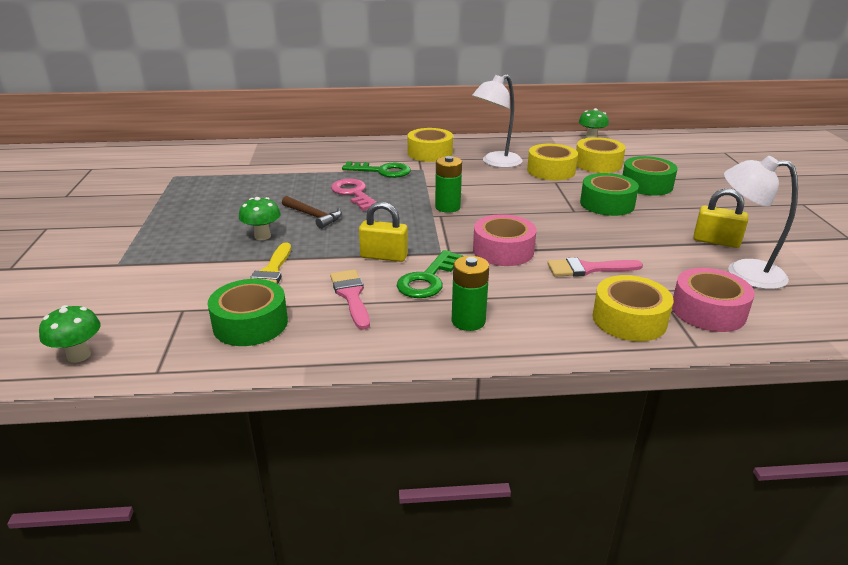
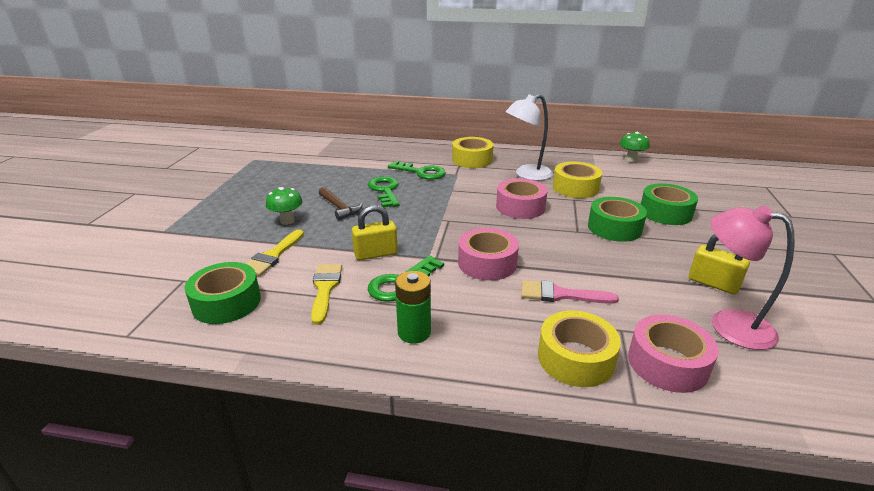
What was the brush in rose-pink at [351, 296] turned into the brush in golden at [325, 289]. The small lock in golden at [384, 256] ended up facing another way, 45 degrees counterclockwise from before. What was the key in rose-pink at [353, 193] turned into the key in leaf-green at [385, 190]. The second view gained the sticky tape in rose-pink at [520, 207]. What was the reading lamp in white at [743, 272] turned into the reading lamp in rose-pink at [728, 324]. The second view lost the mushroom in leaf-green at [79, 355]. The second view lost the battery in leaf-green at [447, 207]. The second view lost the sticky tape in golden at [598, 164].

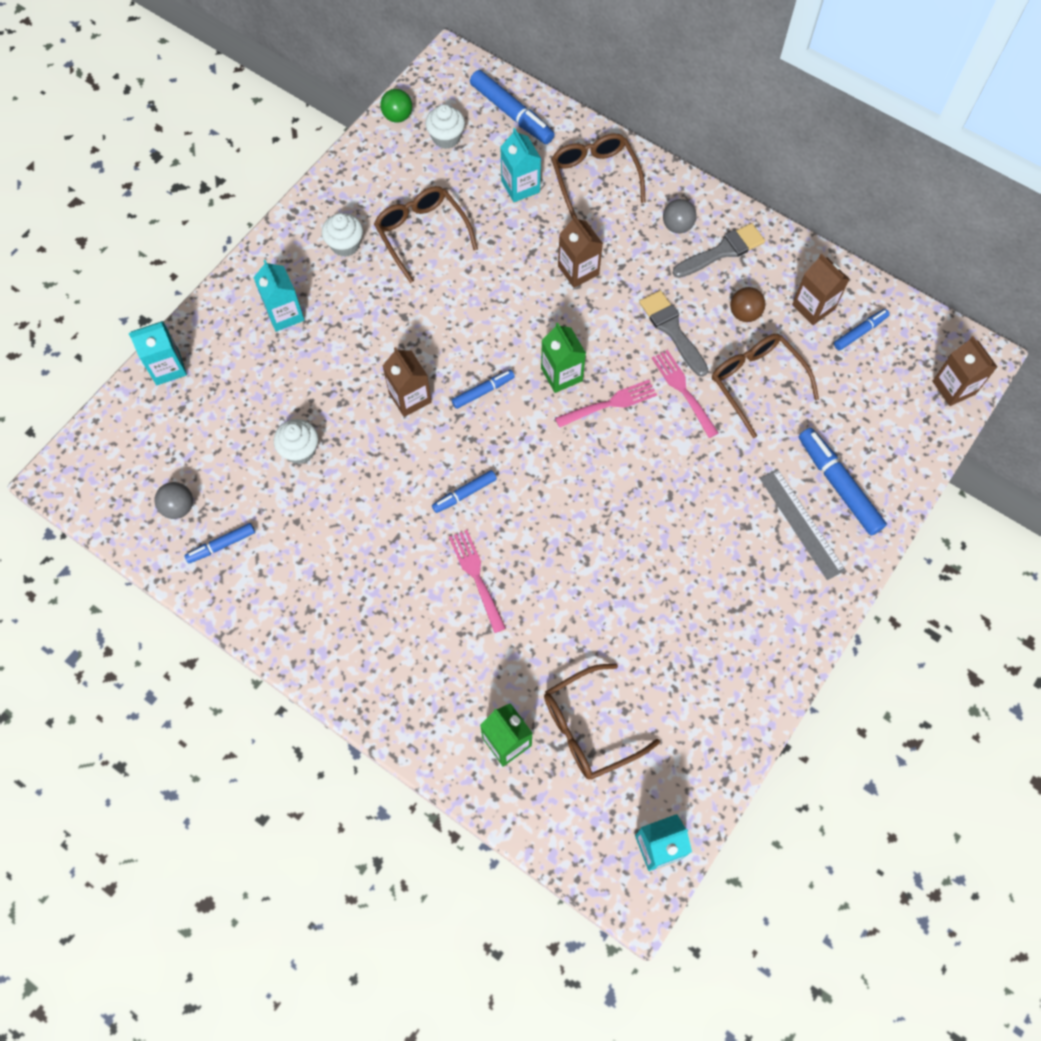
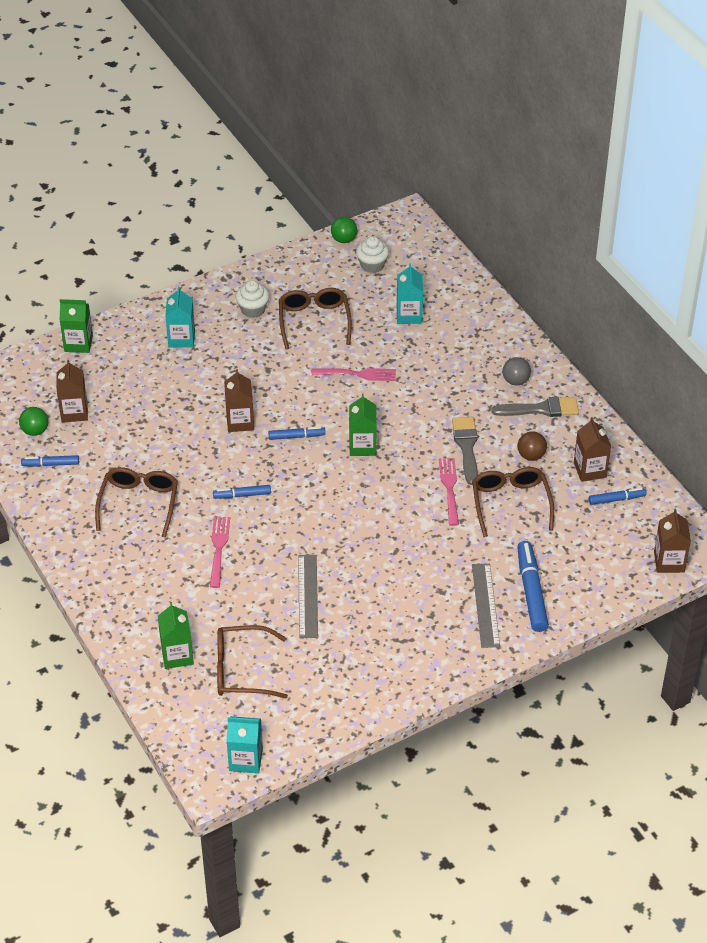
What was the ball in grey at [179, 507] turned into the ball in leaf-green at [35, 431]. The carton in dark brown ended up elsewhere, having gone from [578, 270] to [74, 412]. What was the carton in aqua at [167, 367] turned into the carton in leaf-green at [78, 343]. The glasses in dark brown ended up elsewhere, having gone from [594, 178] to [139, 504]. The second view gained the ruler in grey at [308, 596]. The fork in rose-pink ended up elsewhere, having gone from [609, 404] to [357, 374]. The second view lost the fairy cake in white at [300, 450]. The second view lost the marker pen in blue at [511, 114].

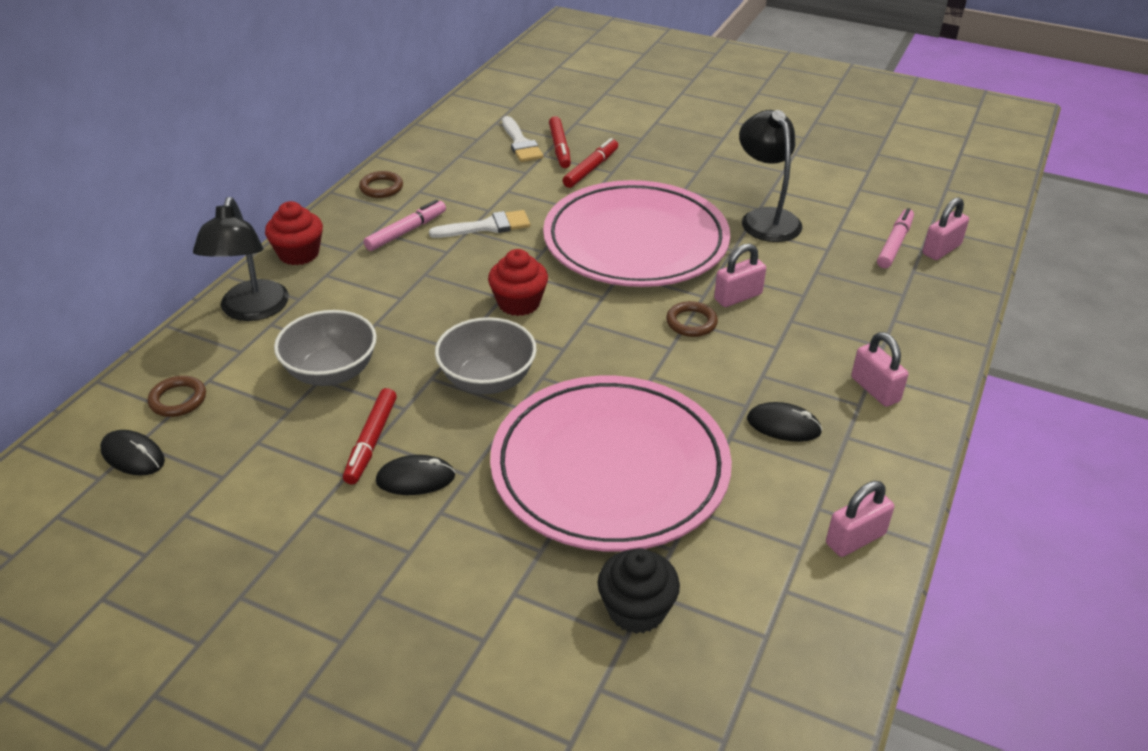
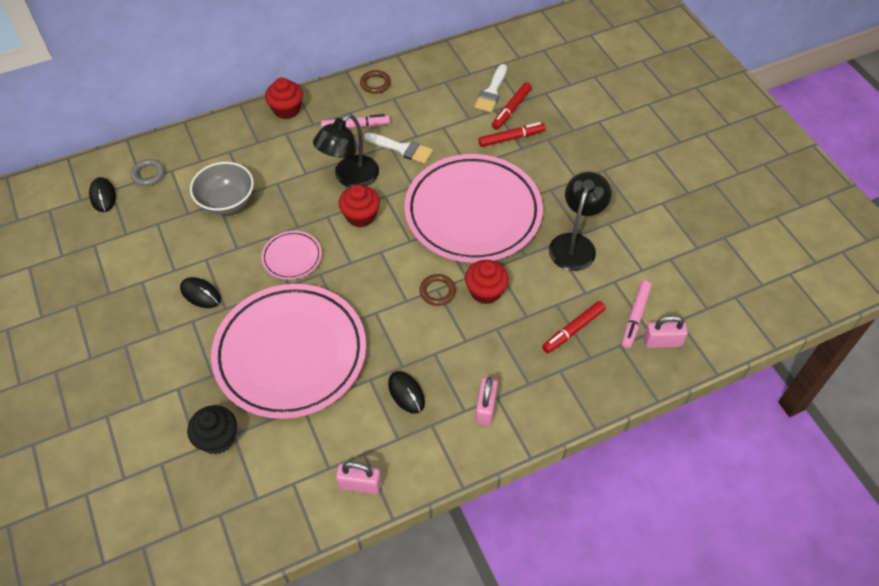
What was the torus in dark brown at [178, 400] turned into the torus in grey at [148, 174]. Where the bowl in grey stood at [487, 380], the flat dish in rose-pink came to stand at [292, 257]. The reading lamp in black ended up elsewhere, having gone from [251, 310] to [350, 178]. Where the small lock in rose-pink stood at [738, 297], the fairy cake in red came to stand at [485, 291]. The marker pen in red ended up elsewhere, having gone from [371, 441] to [573, 330]. The marker pen in rose-pink at [894, 244] ended up facing another way, 135 degrees clockwise from before.

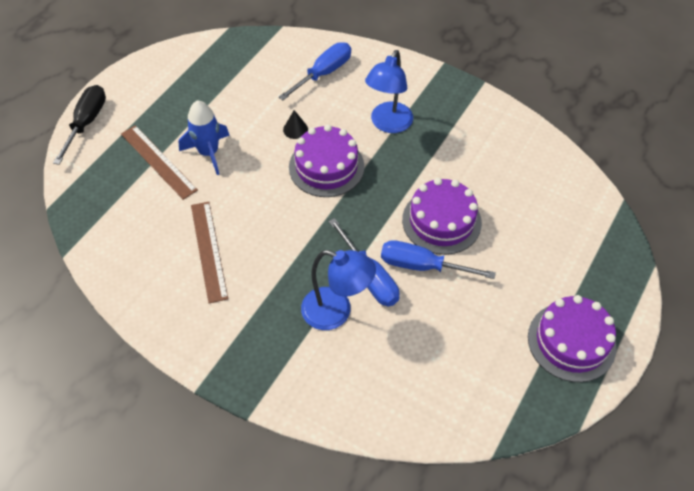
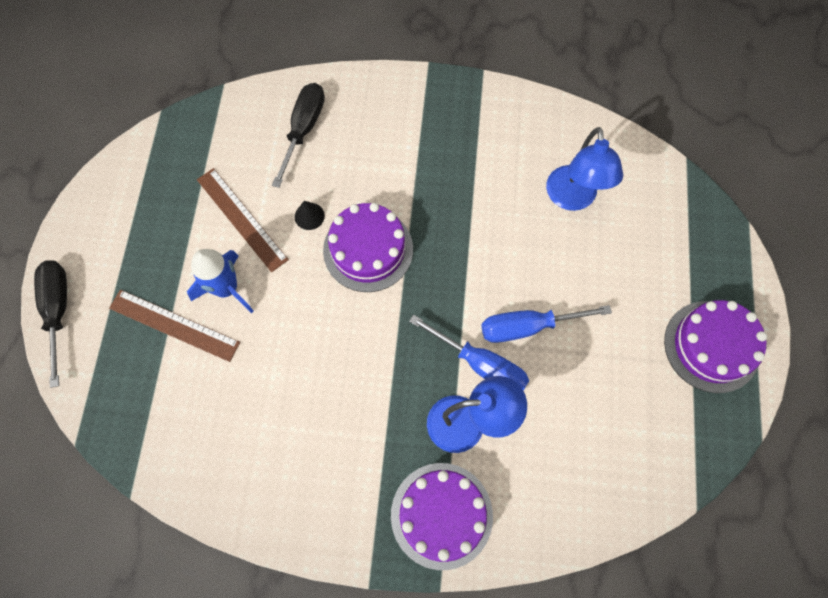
The ruler in dark brown ended up elsewhere, having gone from [208, 250] to [241, 219]. What was the flat screwdriver in blue at [323, 73] turned into the flat screwdriver in black at [303, 130]. The cake in violet ended up elsewhere, having gone from [441, 221] to [441, 515]. The reading lamp in blue ended up elsewhere, having gone from [388, 124] to [572, 198].

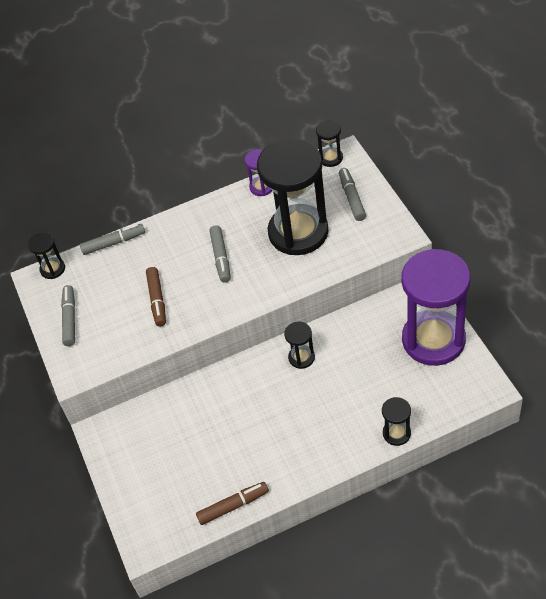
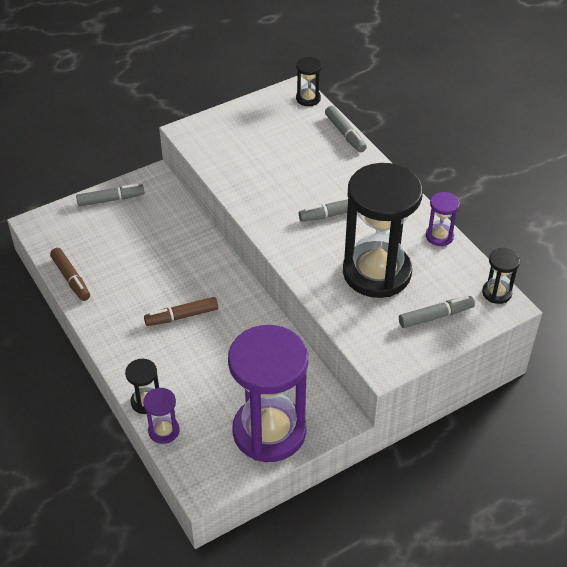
The marker pen in grey ended up elsewhere, having gone from [70, 319] to [111, 200]. The second view gained the hourglass in violet at [164, 431]. The marker pen in dark brown ended up elsewhere, having gone from [157, 300] to [182, 316]. The second view lost the hourglass in black at [301, 357].

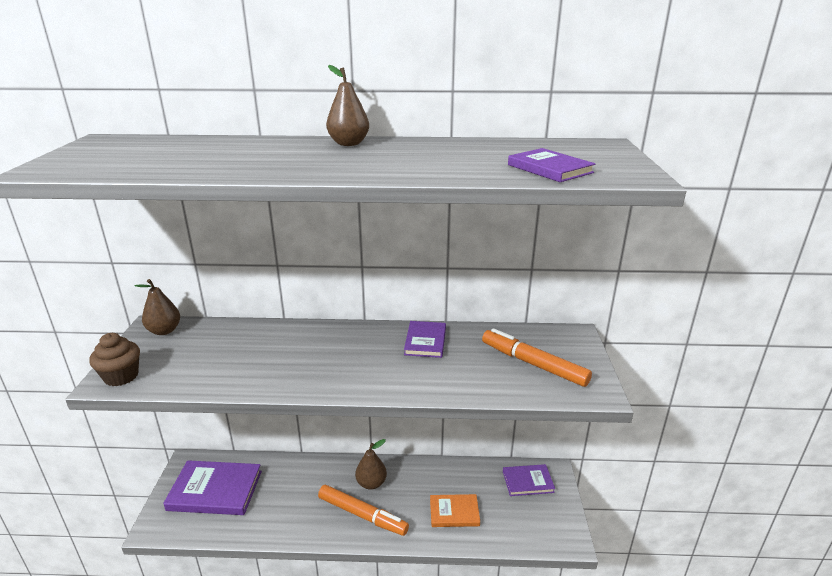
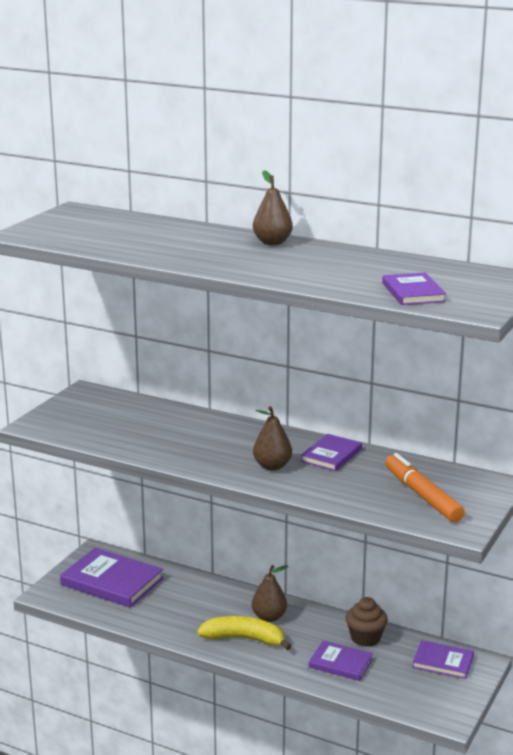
Where the marker pen in orange stood at [362, 515], the banana in golden came to stand at [244, 639]. The toy pear in dark brown ended up elsewhere, having gone from [164, 331] to [272, 466]. What was the book in orange at [454, 512] turned into the book in violet at [340, 663]. The fairy cake in dark brown ended up elsewhere, having gone from [121, 376] to [365, 638].

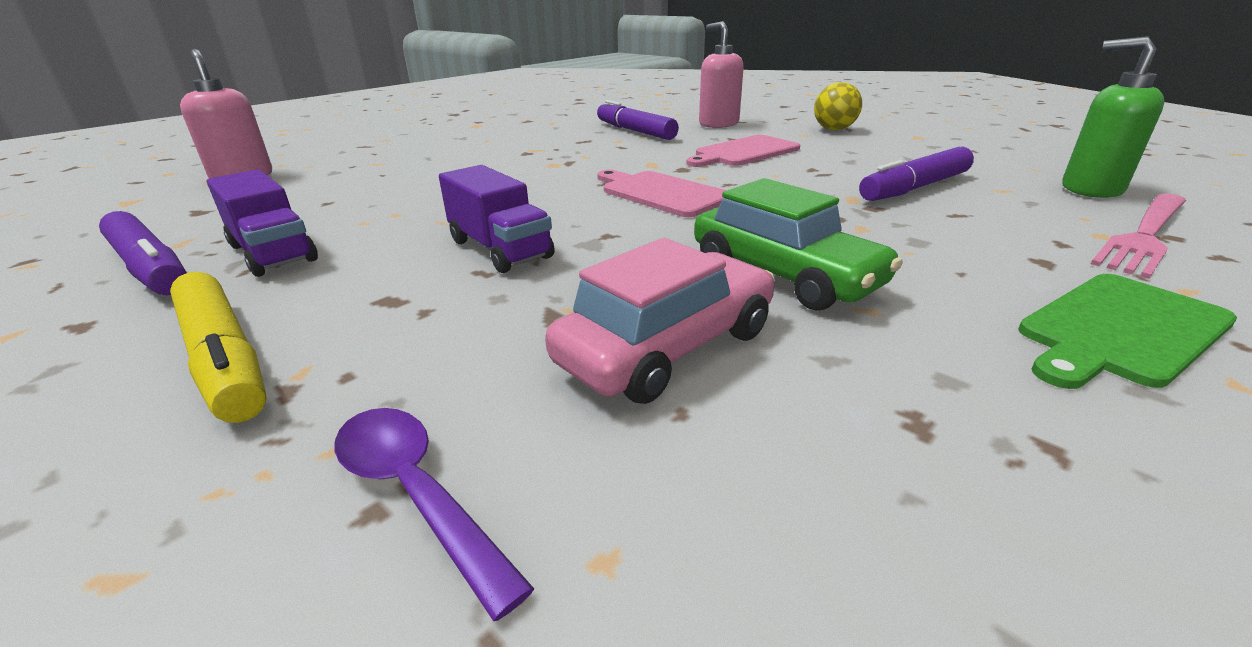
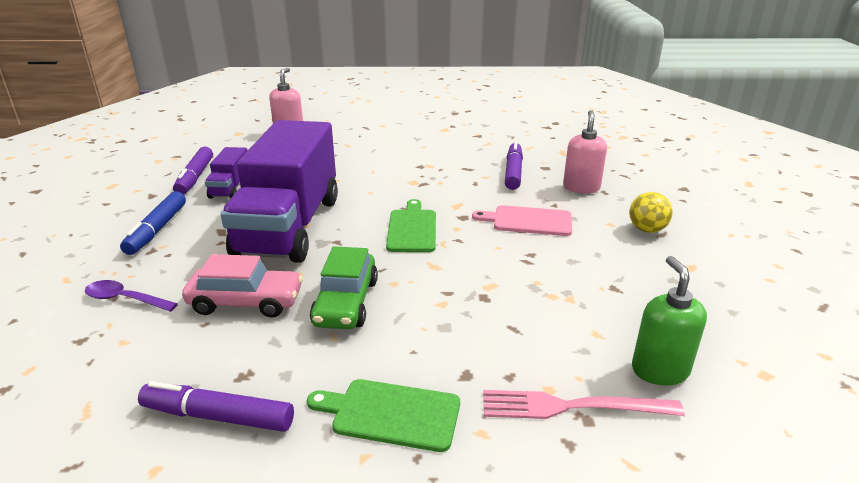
The teaspoon in violet at [416, 493] ended up facing another way, 75 degrees counterclockwise from before. What was the marker pen in golden at [224, 358] turned into the marker pen in blue at [157, 229]. The marker pen in violet ended up elsewhere, having gone from [915, 188] to [219, 416]. The size of the lorry in violet at [500, 249] changed by a factor of 2.33. What was the bread board in rose-pink at [661, 193] turned into the bread board in leaf-green at [412, 229].

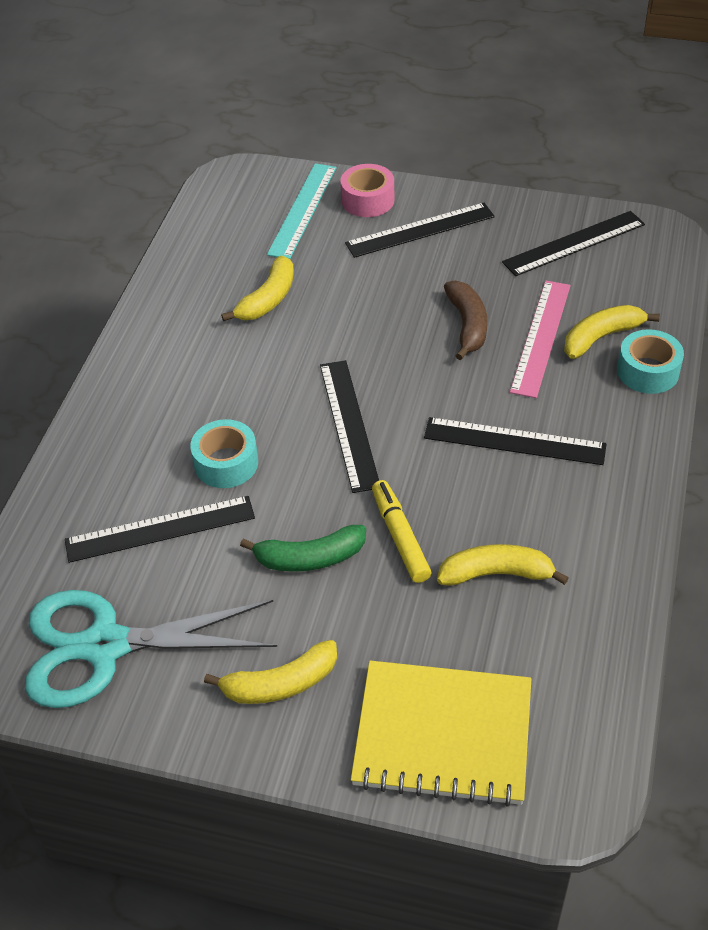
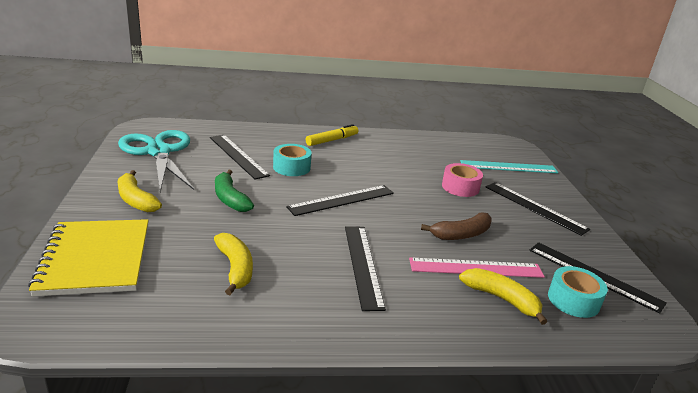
The marker pen in golden ended up elsewhere, having gone from [400, 537] to [332, 140]. The sticky tape in rose-pink ended up elsewhere, having gone from [367, 200] to [460, 187]. The sticky tape in aqua ended up elsewhere, having gone from [648, 371] to [573, 300]. The second view lost the banana in golden at [268, 299].

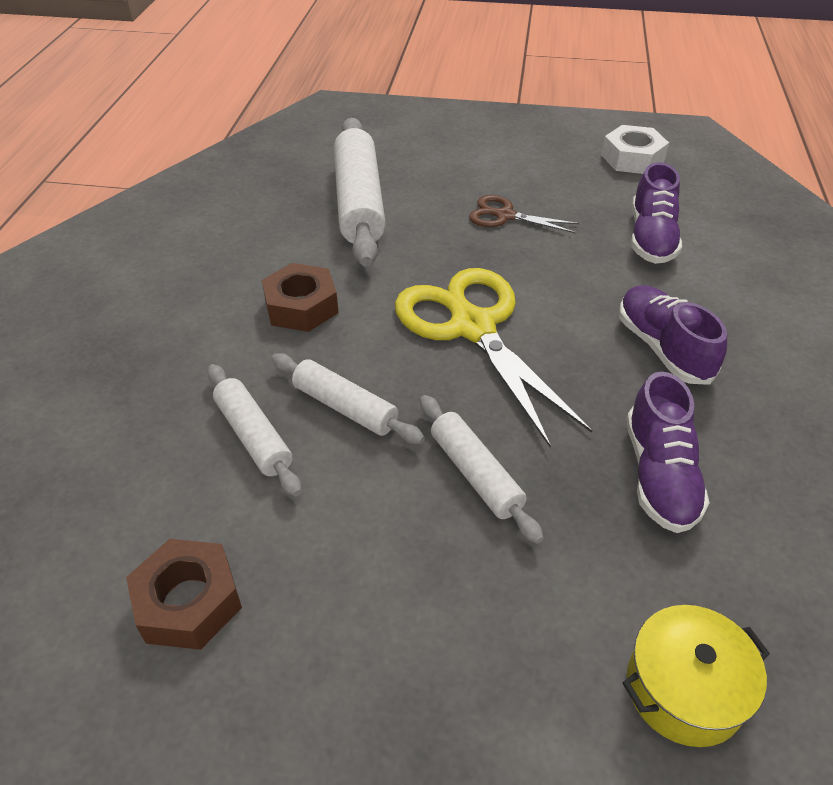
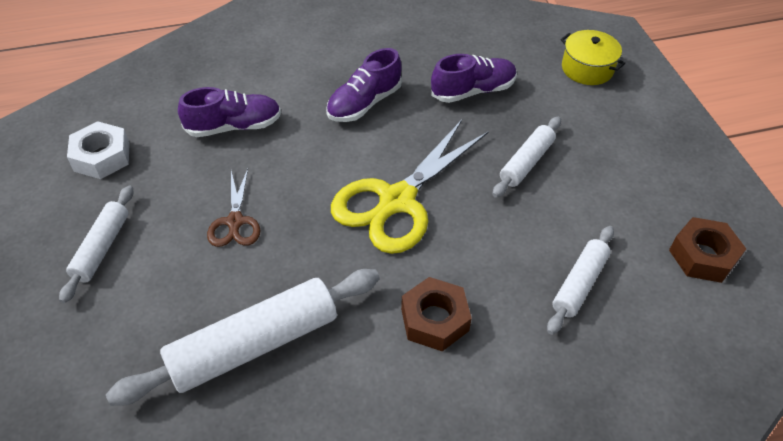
The dough roller in white ended up elsewhere, having gone from [345, 407] to [102, 248].

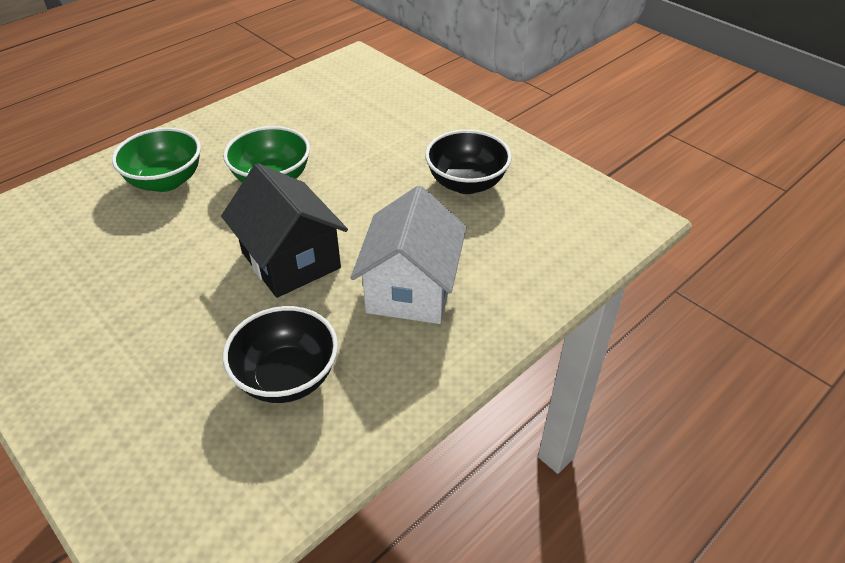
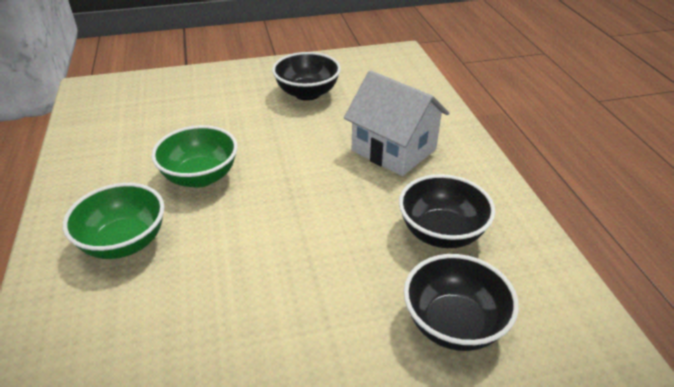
The second view gained the bowl in black at [453, 324]. The second view lost the toy house in black at [291, 260].

